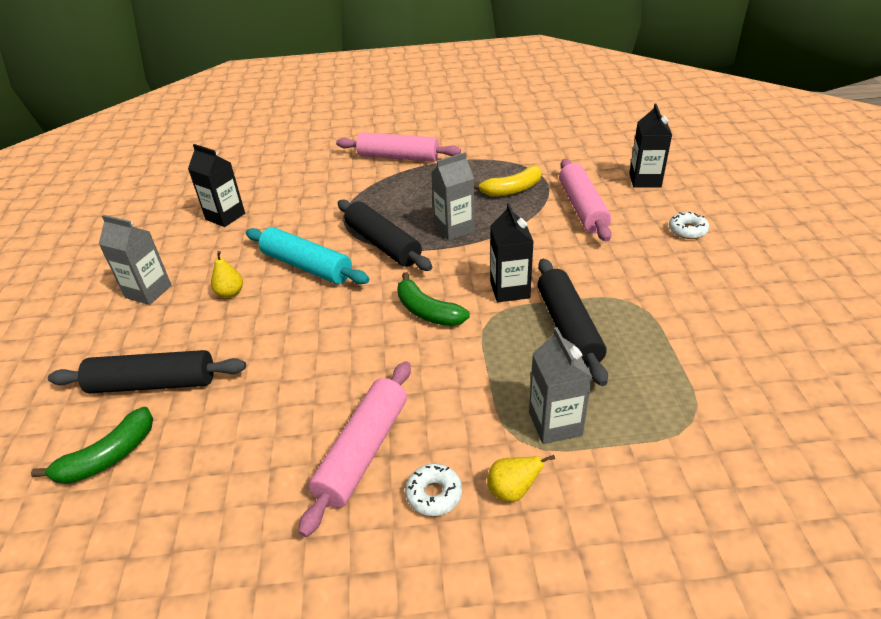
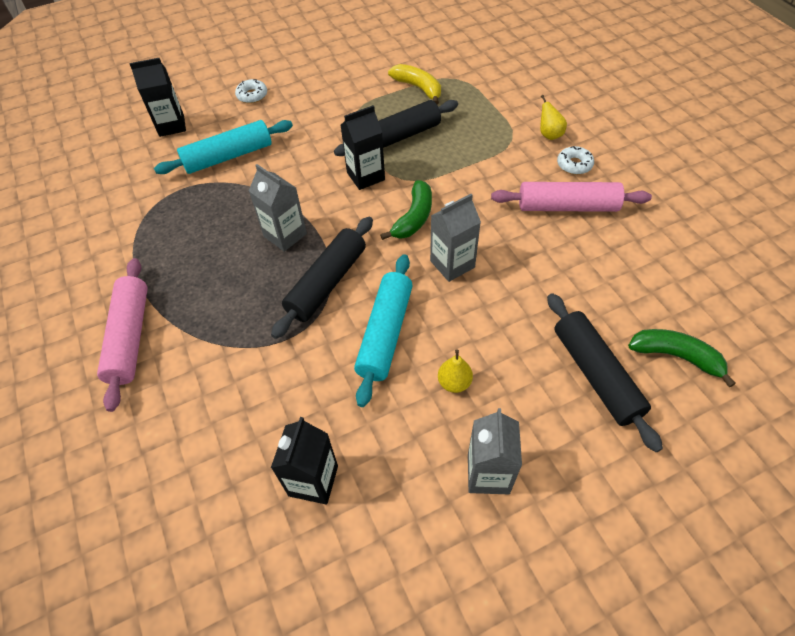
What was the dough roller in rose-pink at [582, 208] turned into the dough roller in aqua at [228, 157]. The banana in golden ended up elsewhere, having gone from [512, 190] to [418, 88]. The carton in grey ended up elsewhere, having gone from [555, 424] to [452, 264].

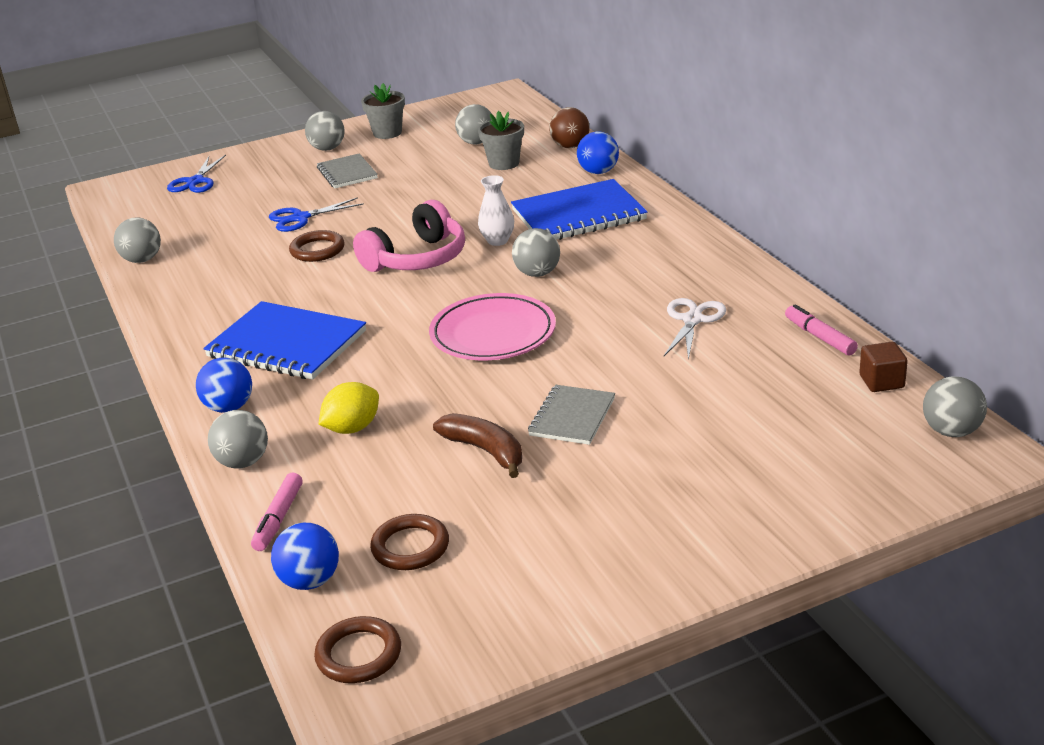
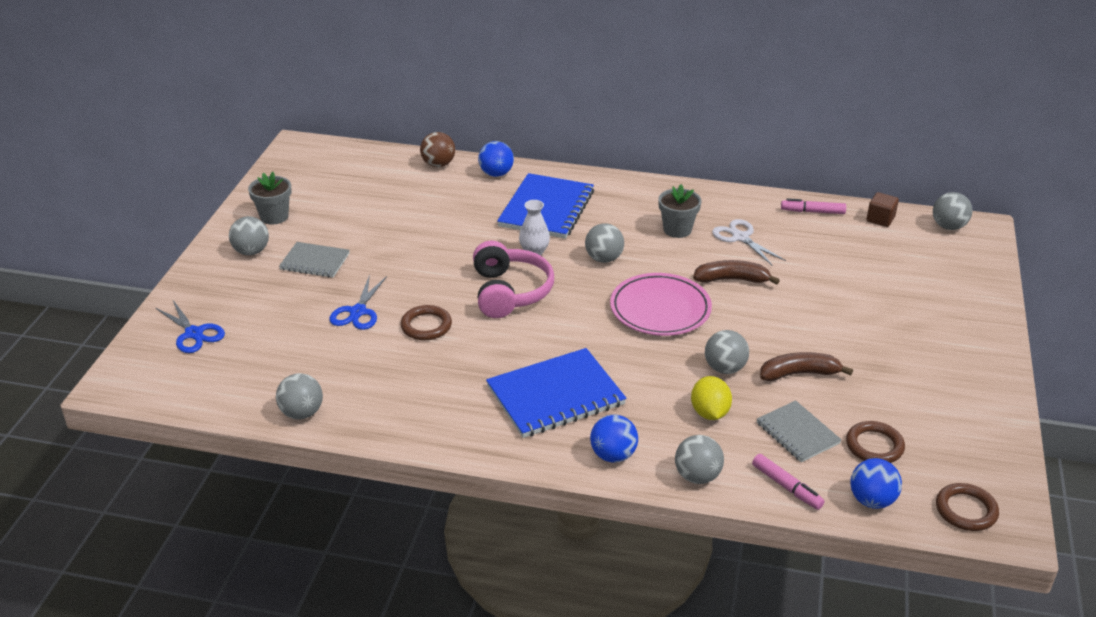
The plant pot in grey ended up elsewhere, having gone from [504, 163] to [677, 230]. The second view gained the banana in dark brown at [732, 279]. The ball in grey ended up elsewhere, having gone from [476, 142] to [724, 368]. The exercise book in grey ended up elsewhere, having gone from [572, 417] to [797, 433].

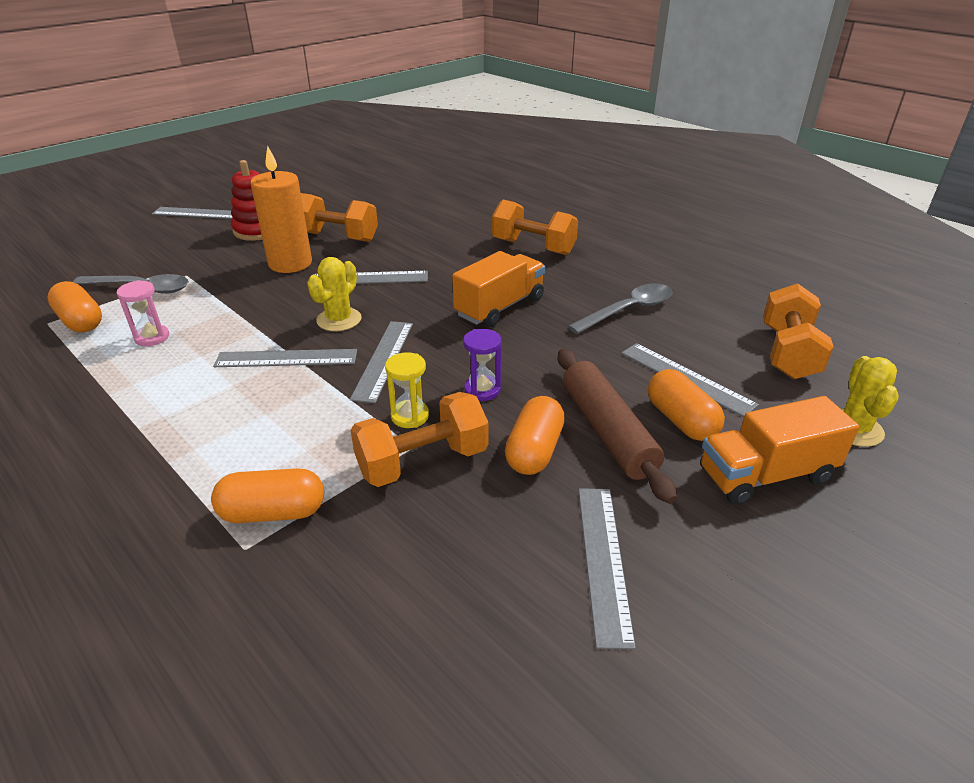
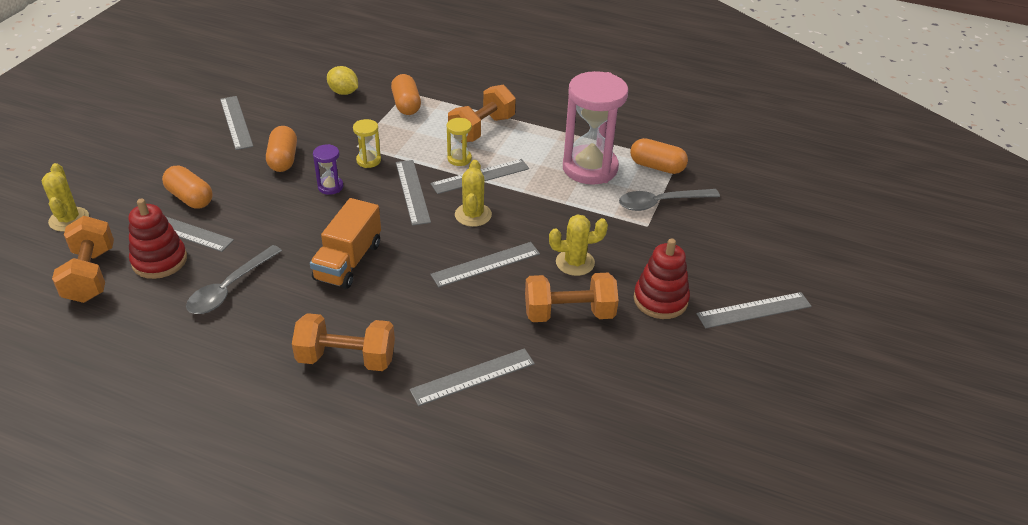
The second view gained the stacking rings in red at [159, 261]. The second view gained the toy lemon in golden at [343, 92]. The capsule in orange at [273, 512] ended up facing another way, 75 degrees counterclockwise from before. The second view gained the ruler in grey at [473, 376]. The second view gained the hourglass in golden at [459, 159]. The hand weight in orange ended up elsewhere, having gone from [422, 462] to [482, 129]. Where the wax candle in orange stood at [290, 263], the cactus in golden came to stand at [575, 262]. The size of the hourglass in rose-pink at [152, 337] changed by a factor of 2.27. The second view lost the dough roller in dark brown at [607, 431]. The second view lost the lorry in orange at [765, 475].

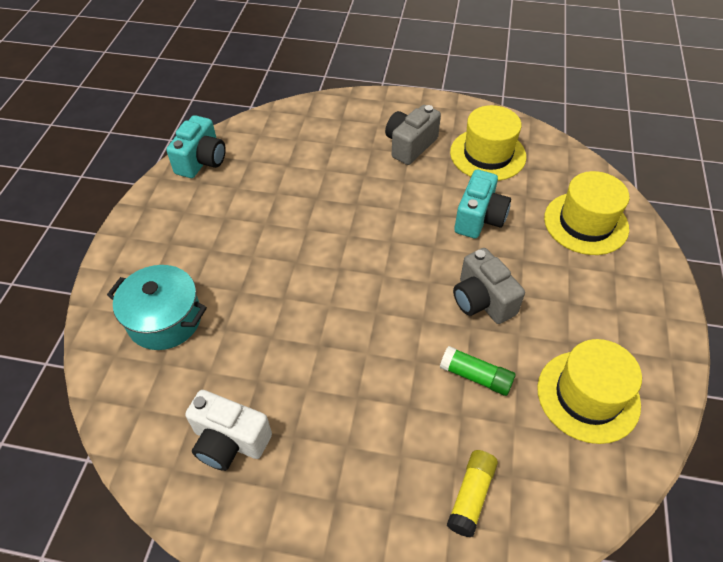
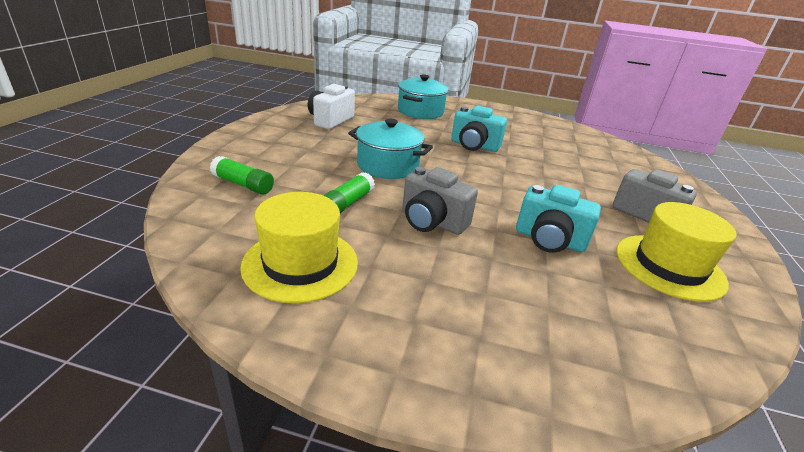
What was the glue in golden at [471, 496] turned into the glue in leaf-green at [243, 184]. The second view gained the pot in aqua at [388, 165]. The camera in grey at [482, 300] ended up facing another way, 120 degrees counterclockwise from before. The camera in aqua ended up elsewhere, having gone from [202, 161] to [474, 146]. The second view lost the tall hat in golden at [586, 223].

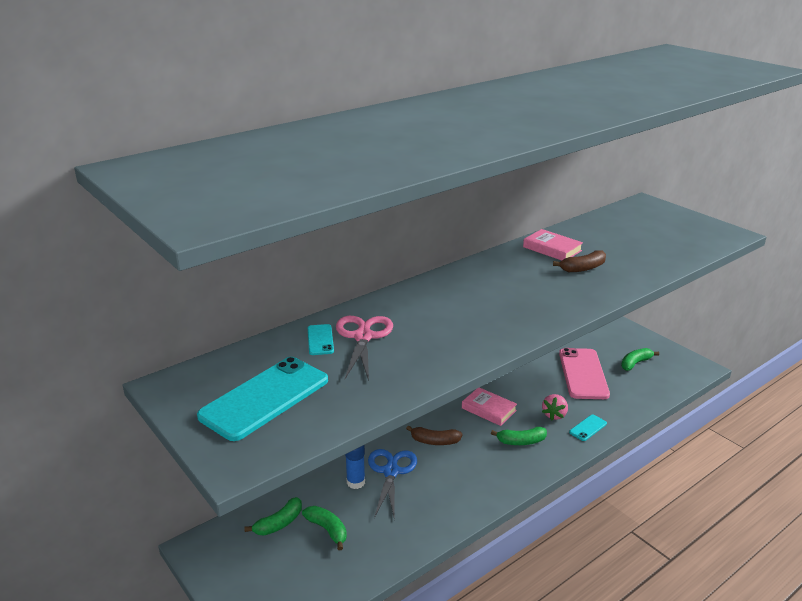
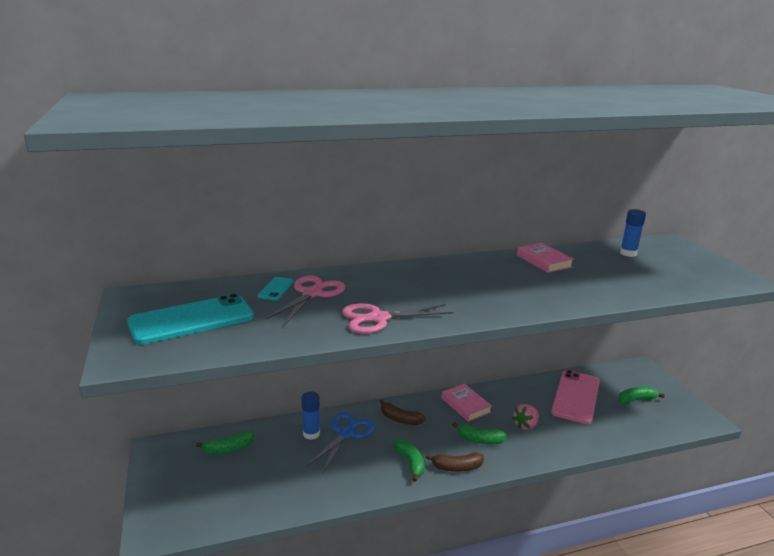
The second view gained the shears in rose-pink at [378, 318]. The banana in leaf-green ended up elsewhere, having gone from [327, 530] to [410, 463]. The banana in dark brown ended up elsewhere, having gone from [583, 268] to [456, 467]. The second view gained the glue in blue at [628, 253]. The second view lost the phone in aqua at [588, 428].

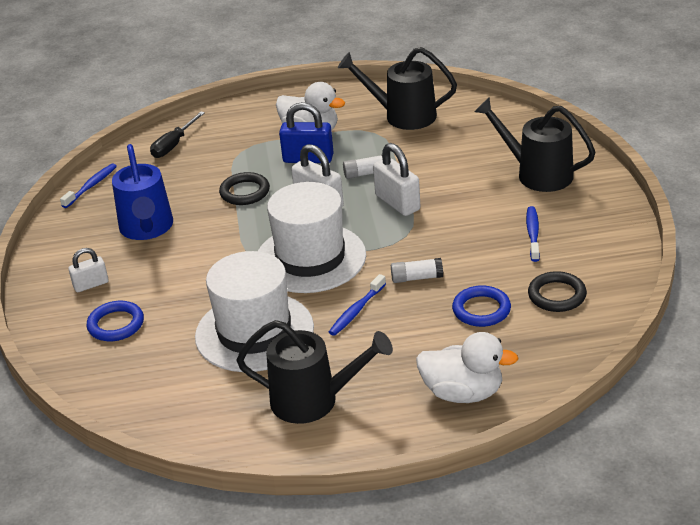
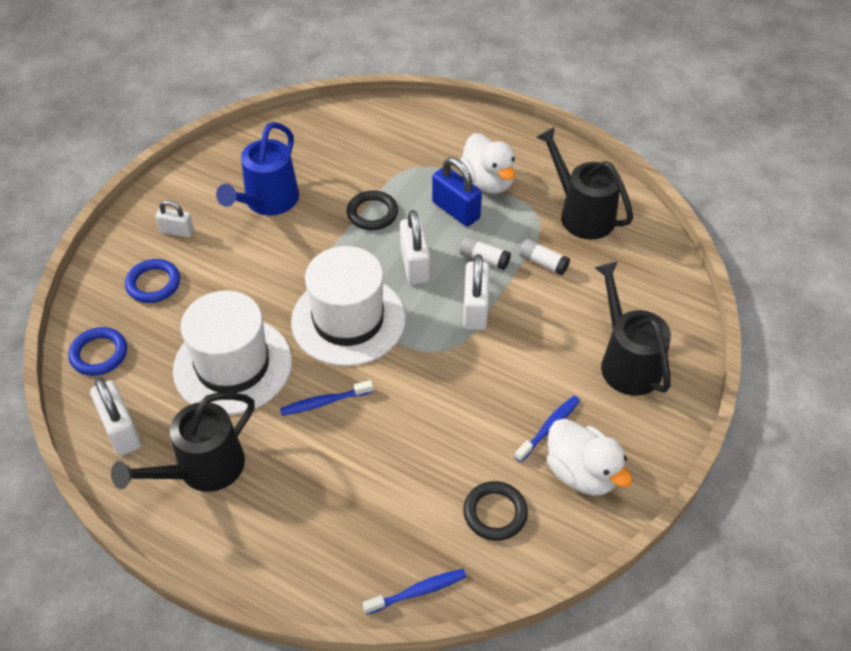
The torus in blue ended up elsewhere, having gone from [481, 310] to [99, 354]. The second view gained the small lock in white at [121, 430]. The watering can in black at [314, 400] ended up facing another way, 90 degrees clockwise from before. The toothbrush in blue ended up elsewhere, having gone from [91, 186] to [418, 591]. The glue in white ended up elsewhere, having gone from [417, 278] to [543, 263]. The rubber duck in white ended up elsewhere, having gone from [463, 393] to [581, 473]. The second view lost the flat screwdriver in black at [174, 145].

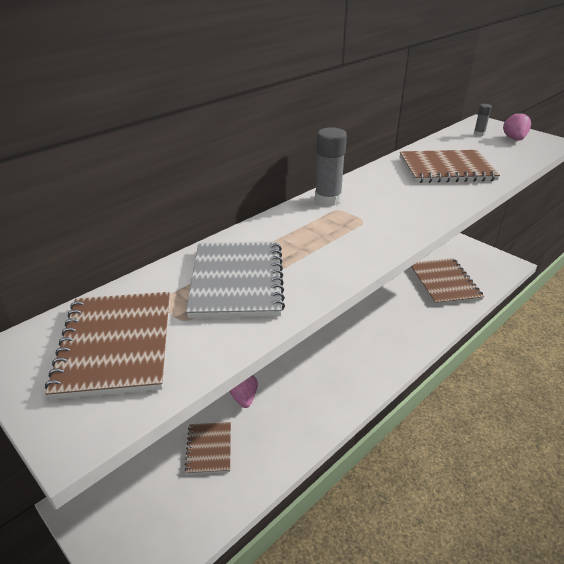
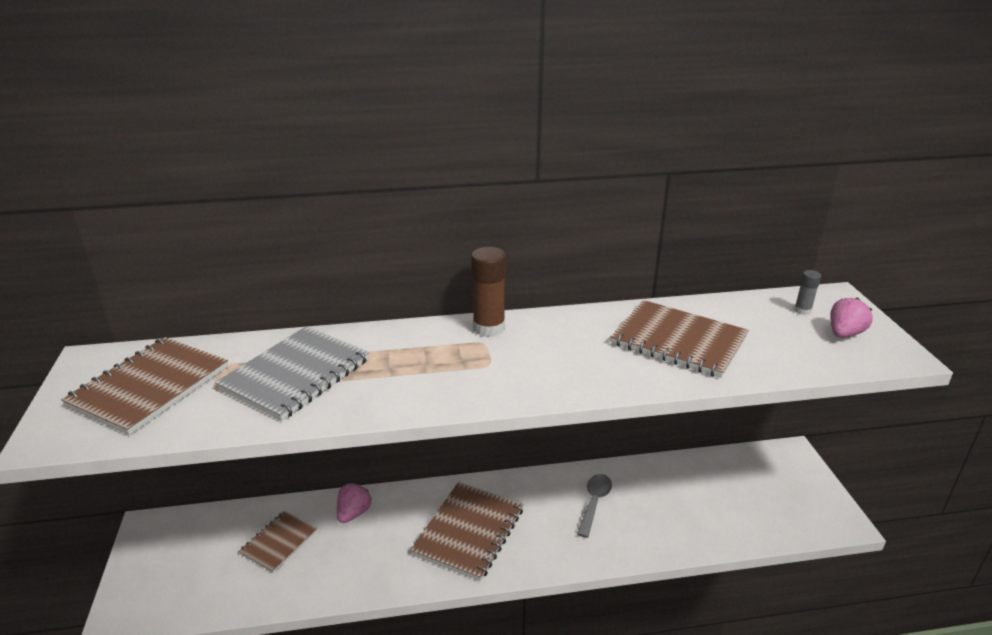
The exercise book in dark brown ended up elsewhere, having gone from [444, 283] to [468, 531]. What was the glue in grey at [328, 199] turned into the glue in dark brown at [488, 328]. The second view gained the teaspoon in grey at [594, 502].

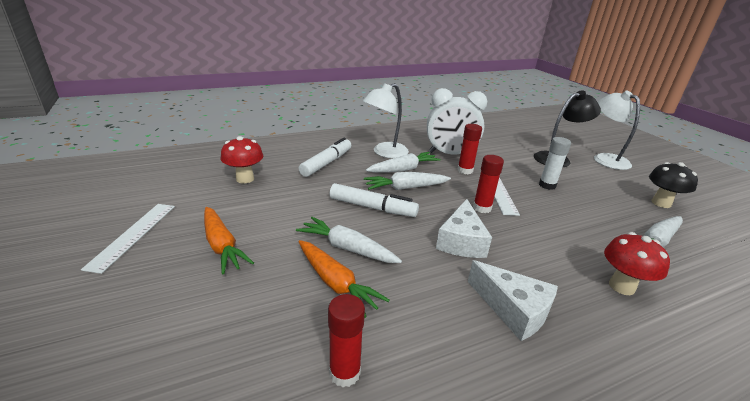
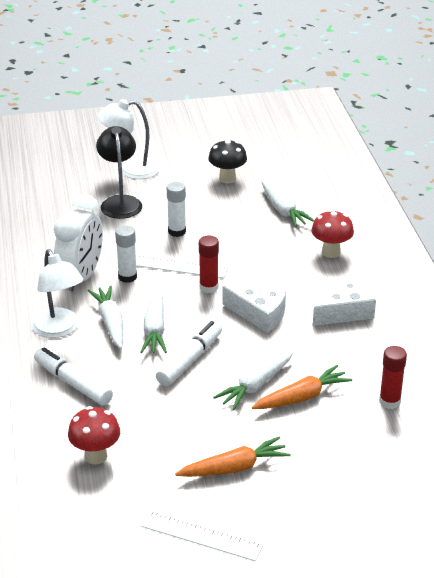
What was the glue in red at [465, 170] turned into the glue in white at [127, 277].

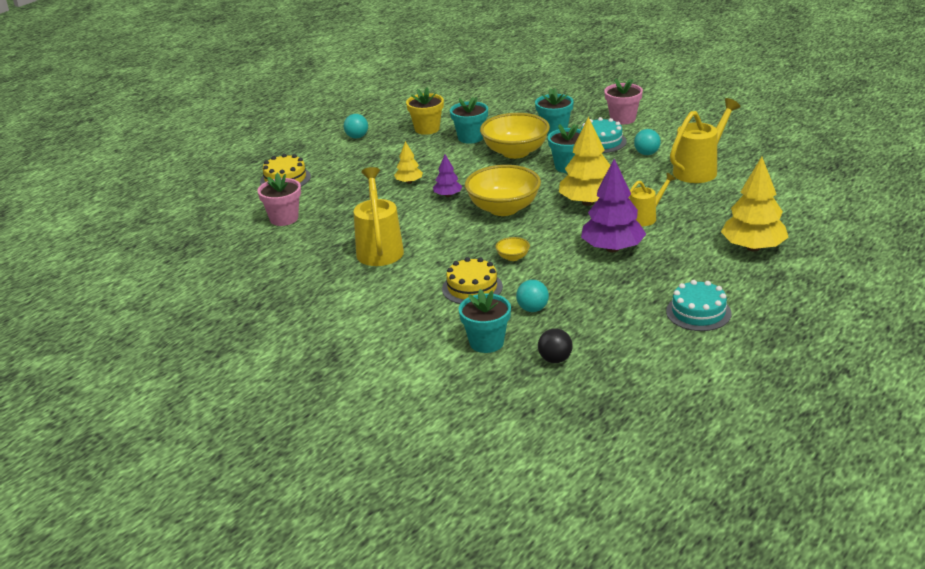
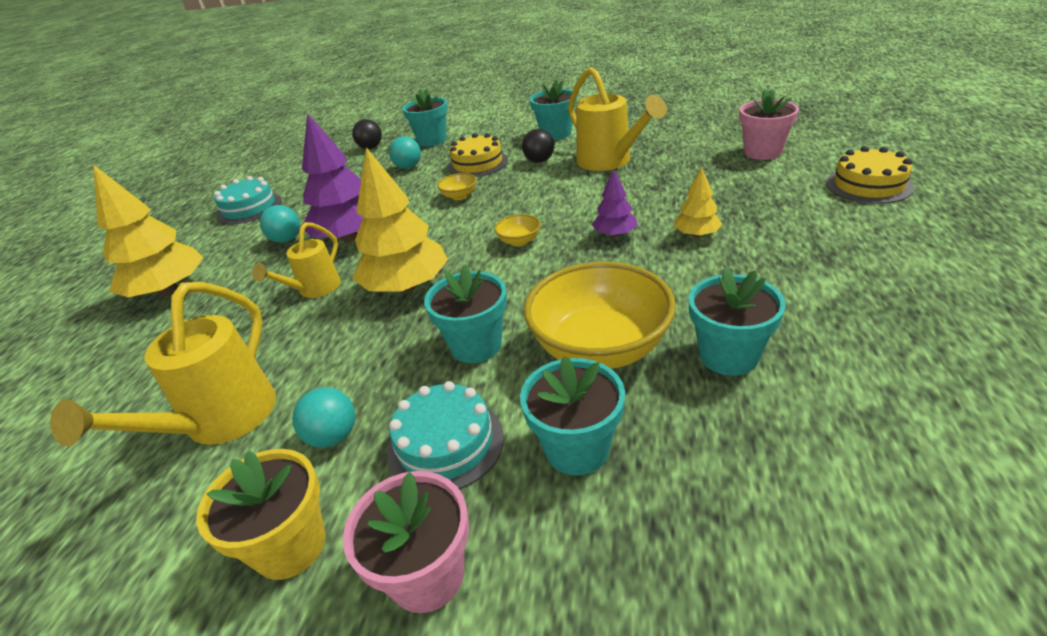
The plant pot in golden ended up elsewhere, having gone from [427, 129] to [290, 546]. The ball in aqua ended up elsewhere, having gone from [357, 137] to [286, 239]. The size of the bowl in golden at [503, 208] changed by a factor of 0.42. The second view gained the ball in black at [539, 161]. The second view gained the plant pot in aqua at [556, 134].

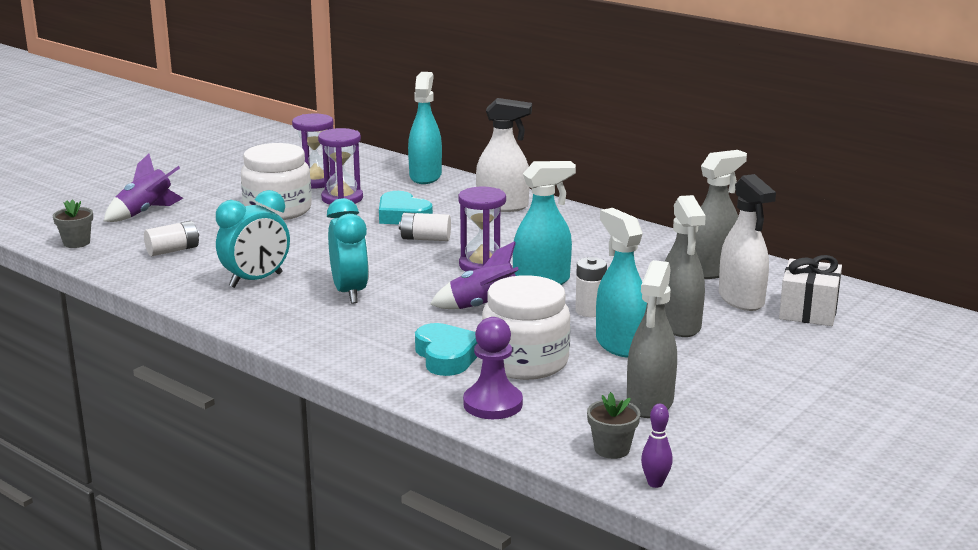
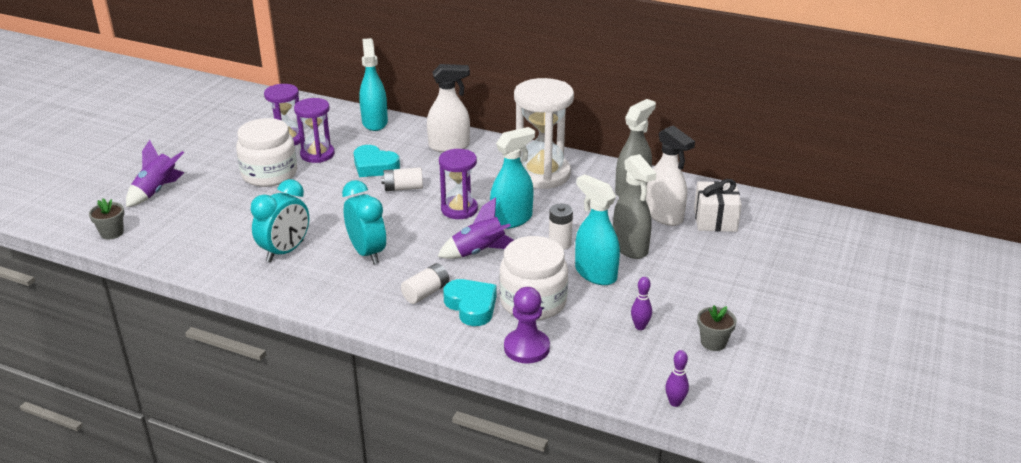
The battery in white ended up elsewhere, having gone from [173, 250] to [426, 292]. The second view gained the hourglass in white at [542, 174]. Where the spray cleaner in grey stood at [649, 403], the skittle in violet came to stand at [640, 326]. The plant pot in grey ended up elsewhere, having gone from [612, 449] to [713, 342].

